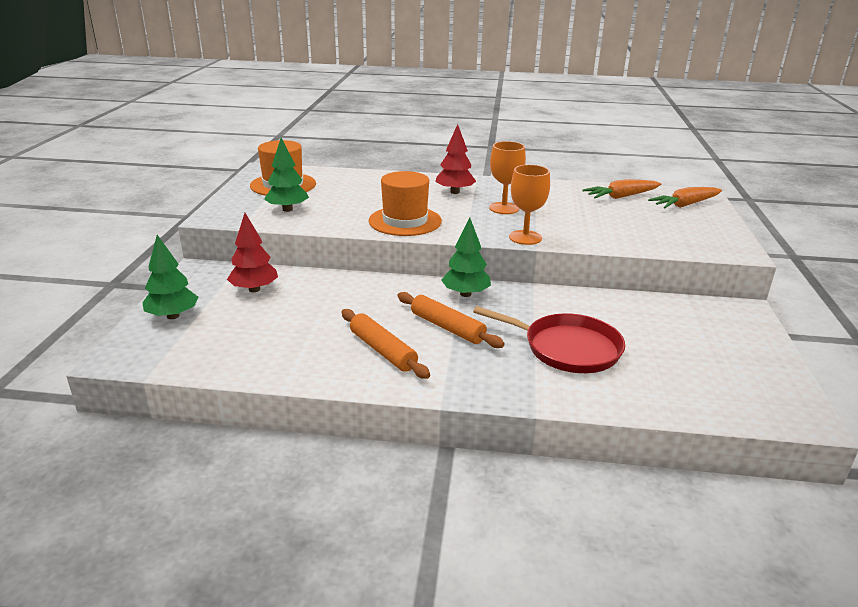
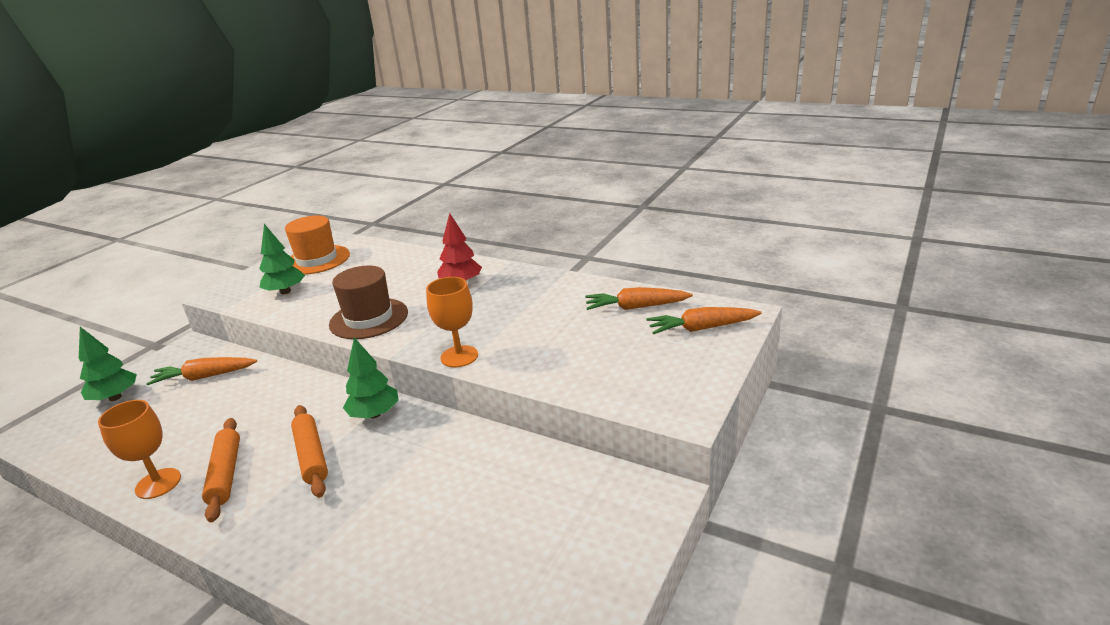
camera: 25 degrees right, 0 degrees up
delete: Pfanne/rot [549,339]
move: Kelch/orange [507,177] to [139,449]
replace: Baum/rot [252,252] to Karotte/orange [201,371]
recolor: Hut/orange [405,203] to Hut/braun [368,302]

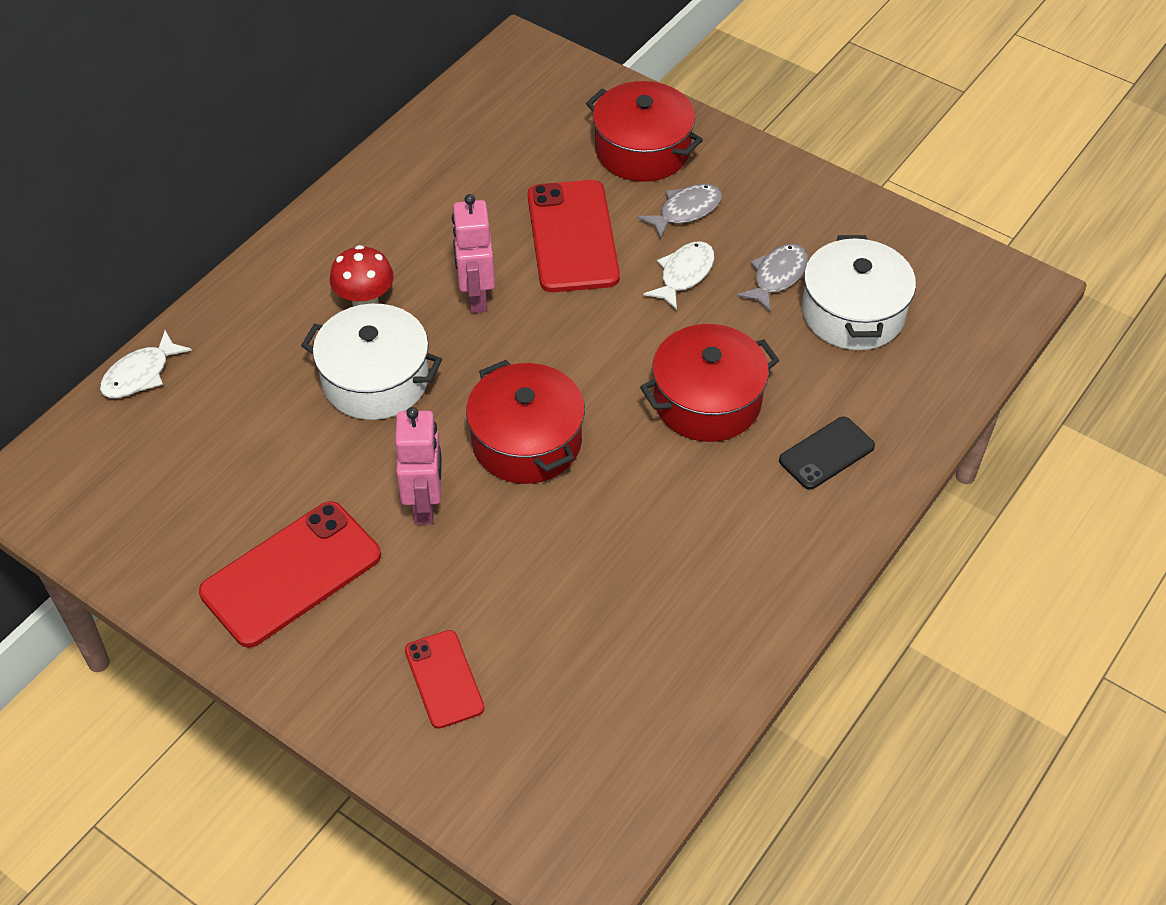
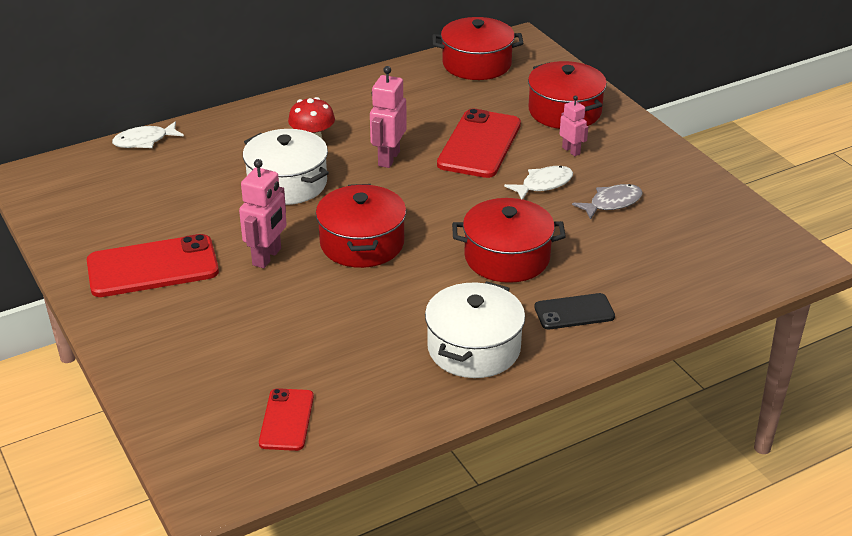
camera: 25 degrees right, 15 degrees down
insert: Kochtopf/rot [477,48]
move: Handy/rot [445,679] to [286,419]; Kochtopf/weiß [859,292] to [475,329]
replace: Fisch/grau [680,211] to Roboter/rosa [574,126]

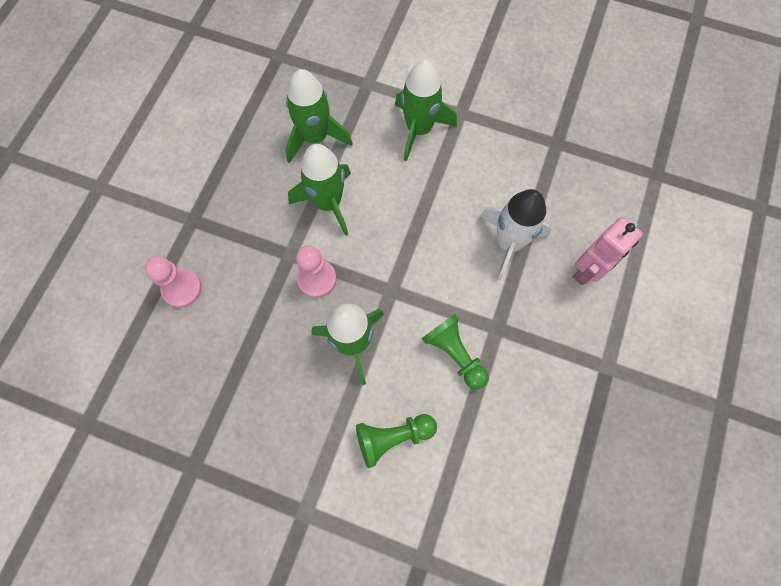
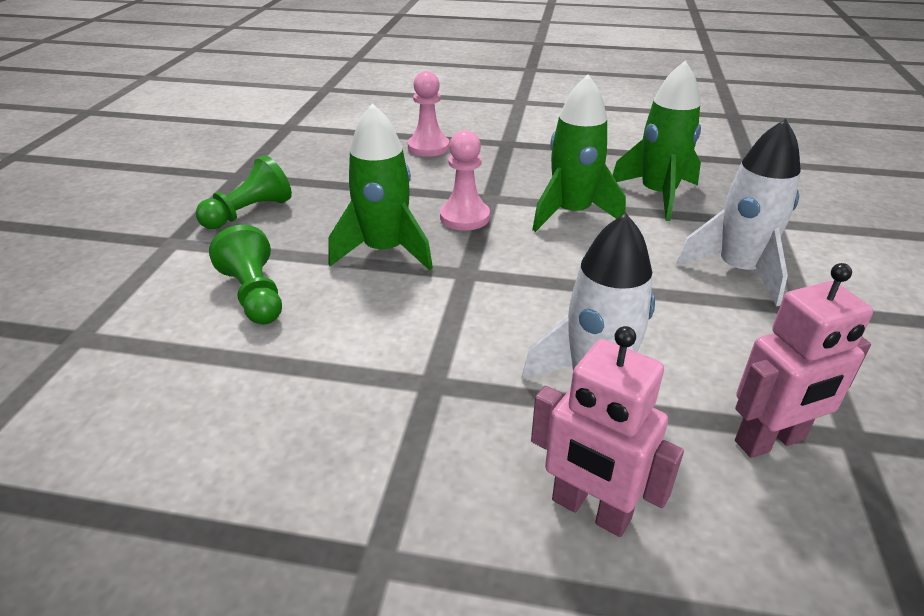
camera: 80 degrees right, 35 degrees down
insert: Roboter/rosa [804,360]
move: Bauer/grün [455,351] to [244,192]
recolor: Rakete/grün [426,110] to Rakete/weiß [738,212]

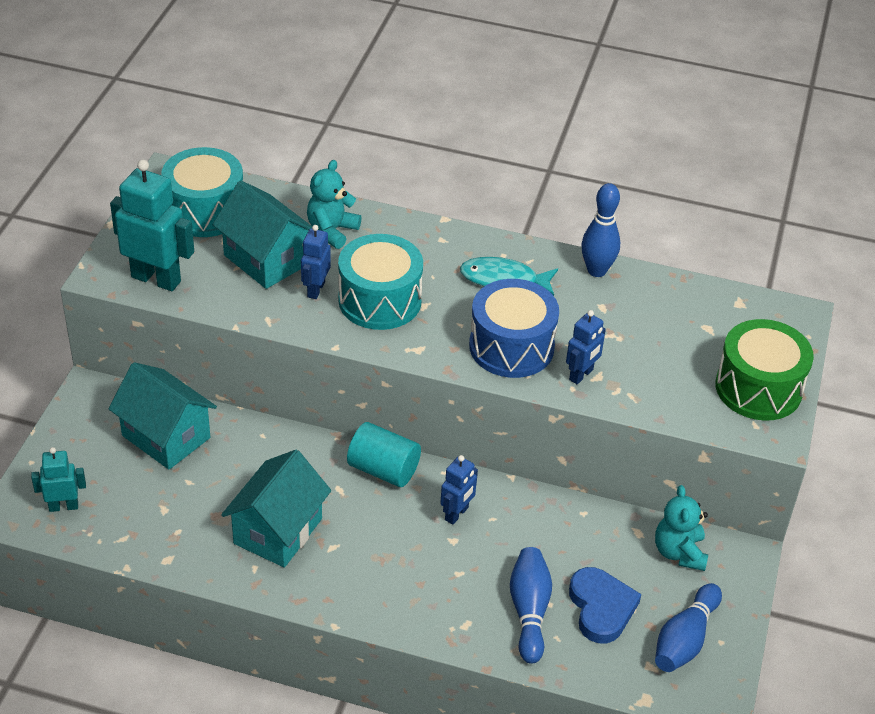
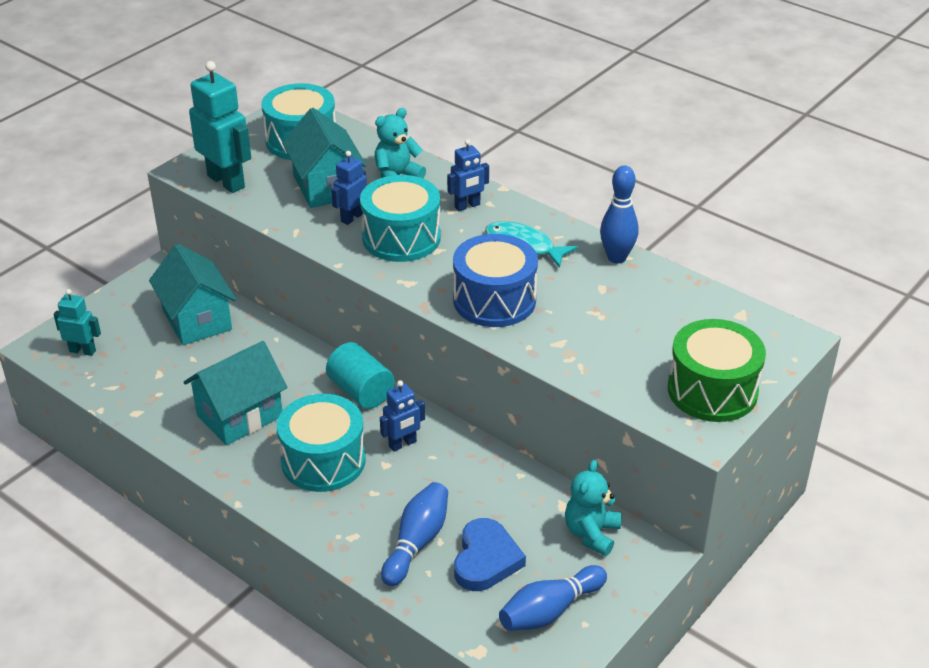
camera: 25 degrees right, 5 degrees down
insert: Trommel/türkis [321,443]
move: Roboter/blau [586,347] to [468,175]

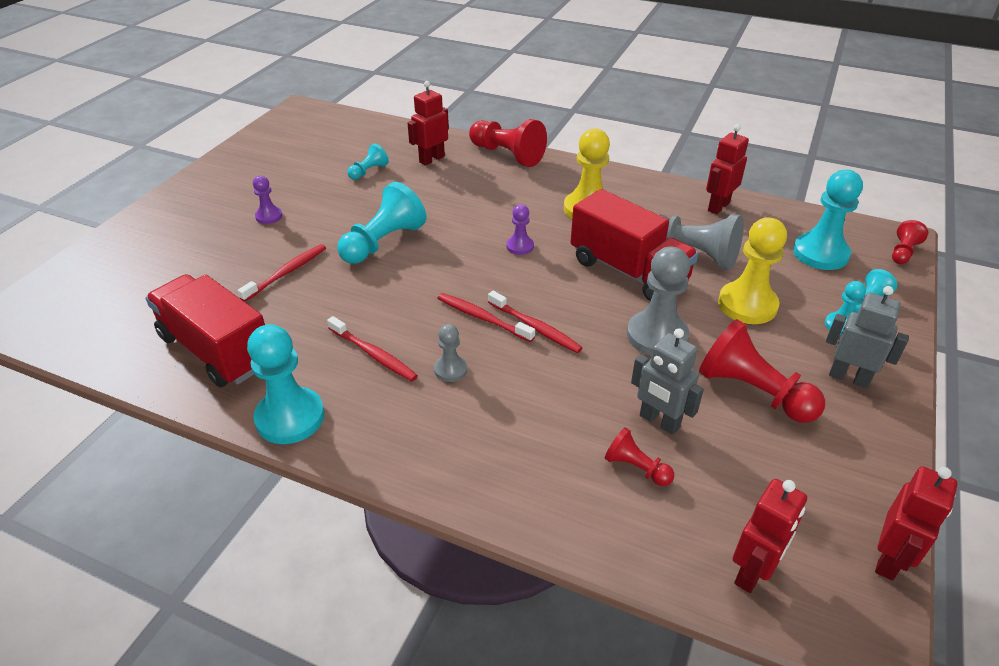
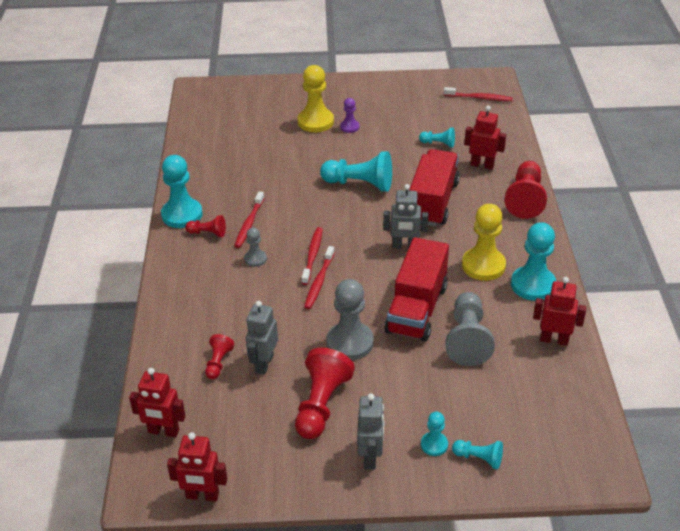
camera: 65 degrees right, 0 degrees up
move: Bauer/rot [910,242] to [205,226]; Bauer/gelb [752,270] to [316,99]; Lastwagen/rot [205,330] to [434,187]; Zahnbürste/rot [281,273] to [478,94]; Bauer/türkis [828,220] to [533,261]
replace: Bauer/lila [520,229] to Roboter/grau [406,216]

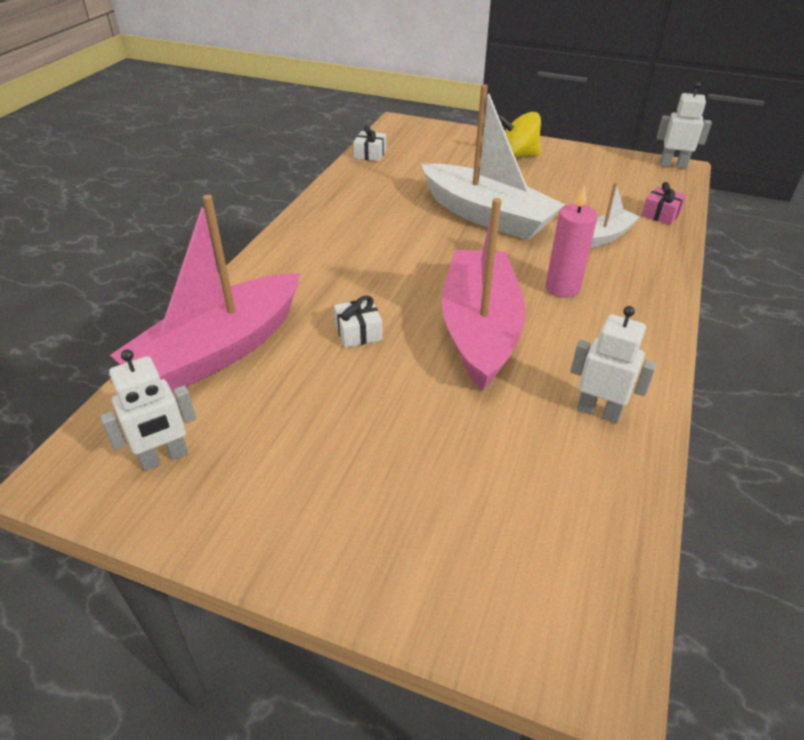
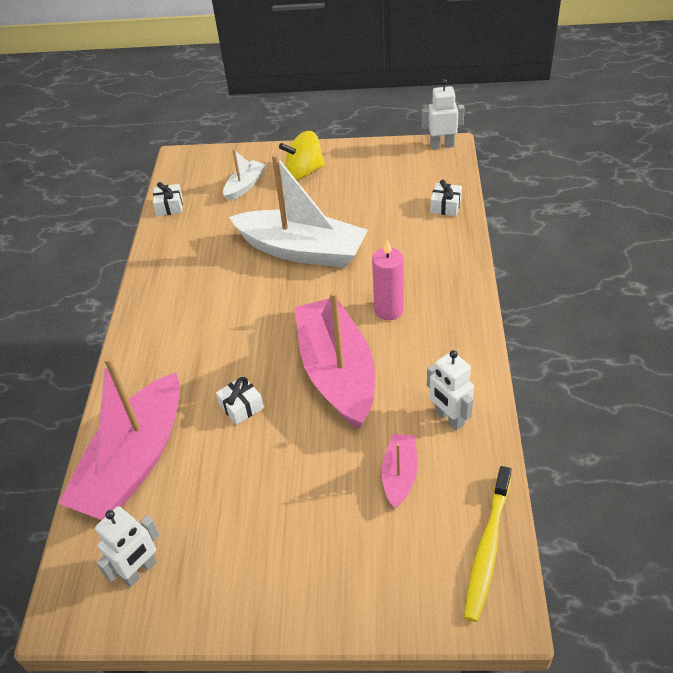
camera: 15 degrees left, 5 degrees up
insert: Boot/rosa [399,471]; Zahnbürste/gelb [488,544]
move: Boot/weiß [615,215] to [244,175]
recolor: Geschenk/rosa [663,203] to Geschenk/weiß [446,198]
rotate: Roboter/weiß [613,364] = [450,390] 135 degrees counterclockwise

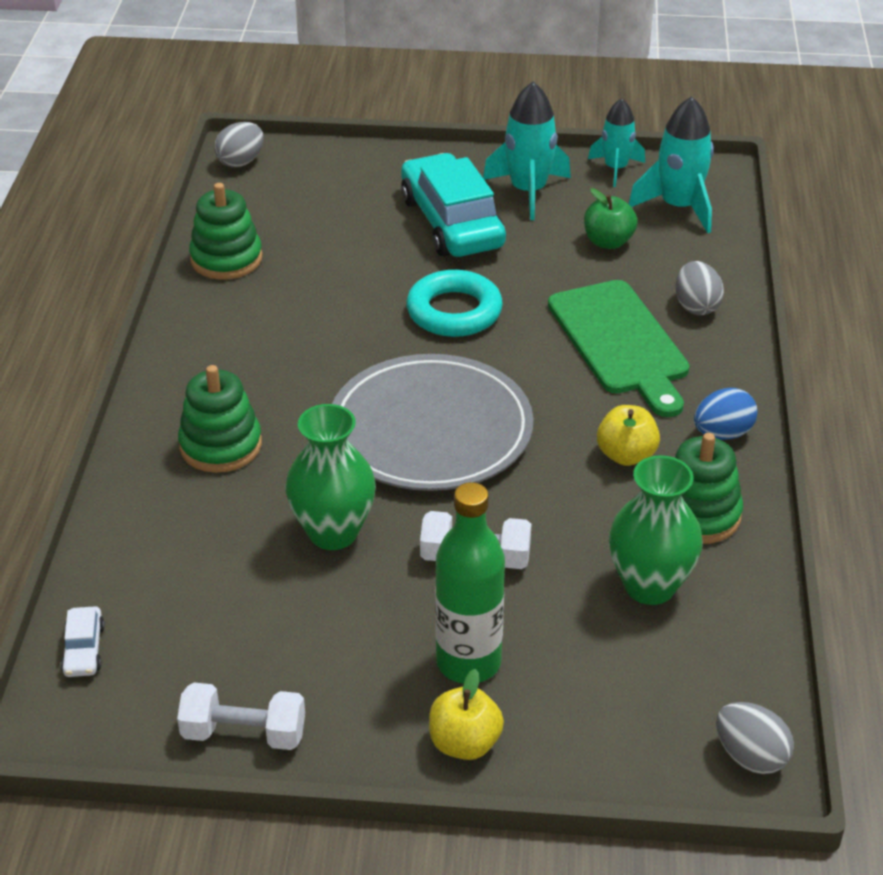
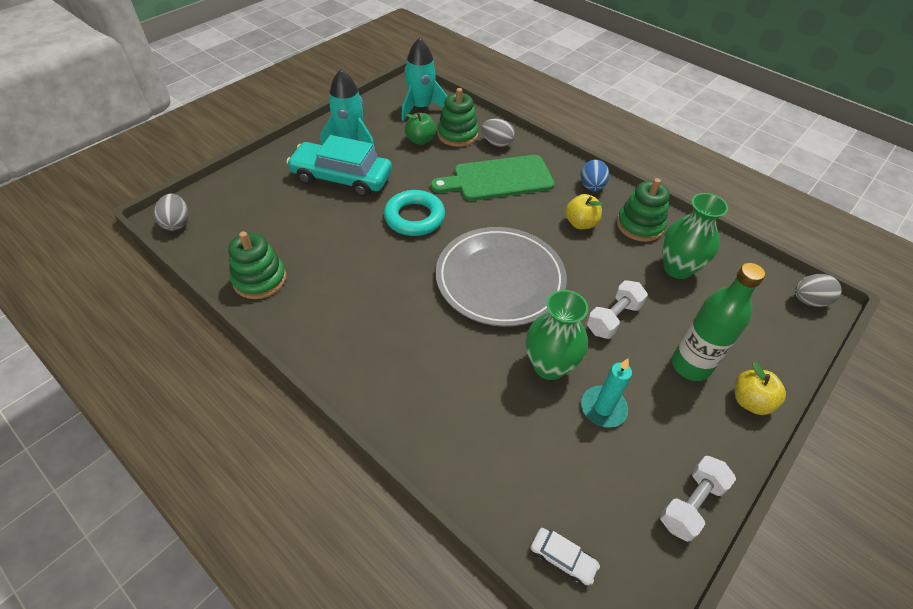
camera: 55 degrees left, 10 degrees up
delete: Rakete/türkis [616,142]
insert: Kerze/türkis [606,393]
move: Stapelspielzeug/grün [220,419] to [458,117]
rotate: Schneidebrett/grün [619,348] = [493,178] 150 degrees clockwise

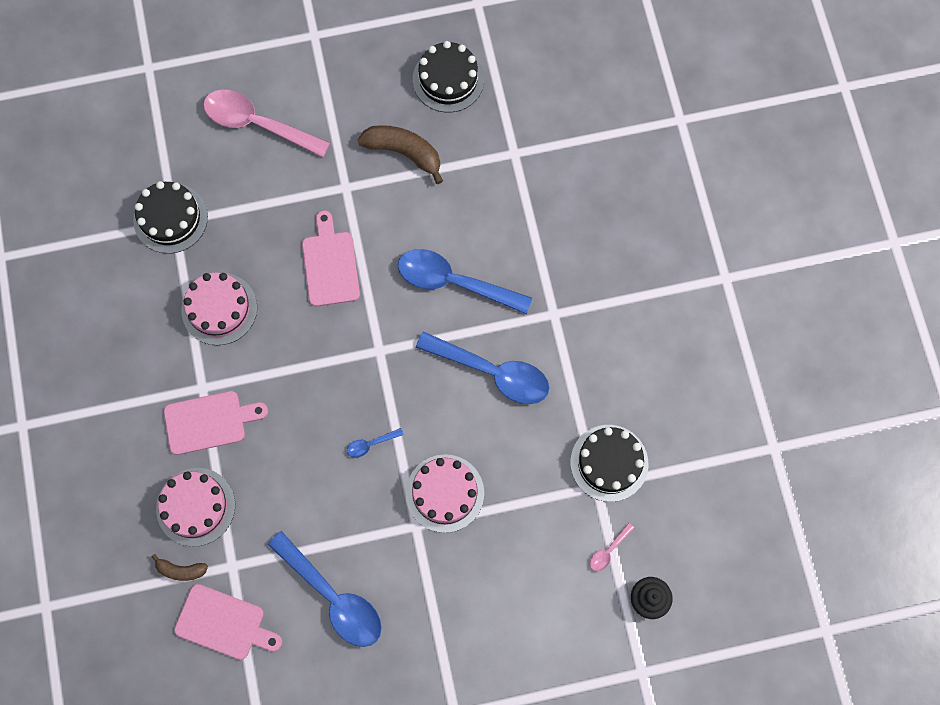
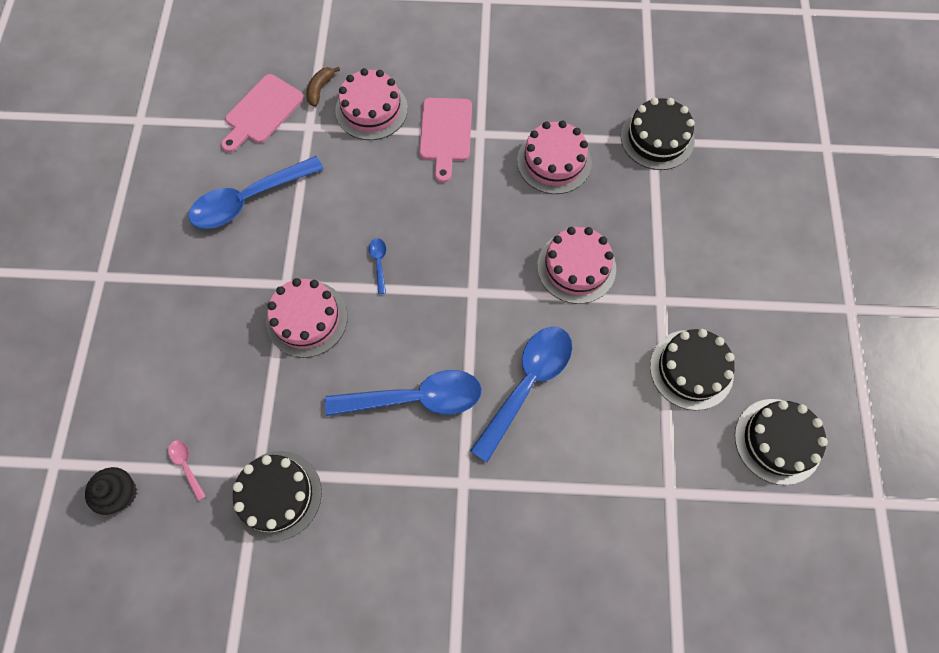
camera: 105 degrees right, 5 degrees down
delete: Löffel/rosa [266,124]
replace: Schneidebrett/rosa [331,259] to Kuchen/rosa [576,265]; Banane/braun [400,154] to Kuchen/schwarz [692,369]
rotate: Löffel/blau [483,367] = [403,393] 135 degrees counterclockwise

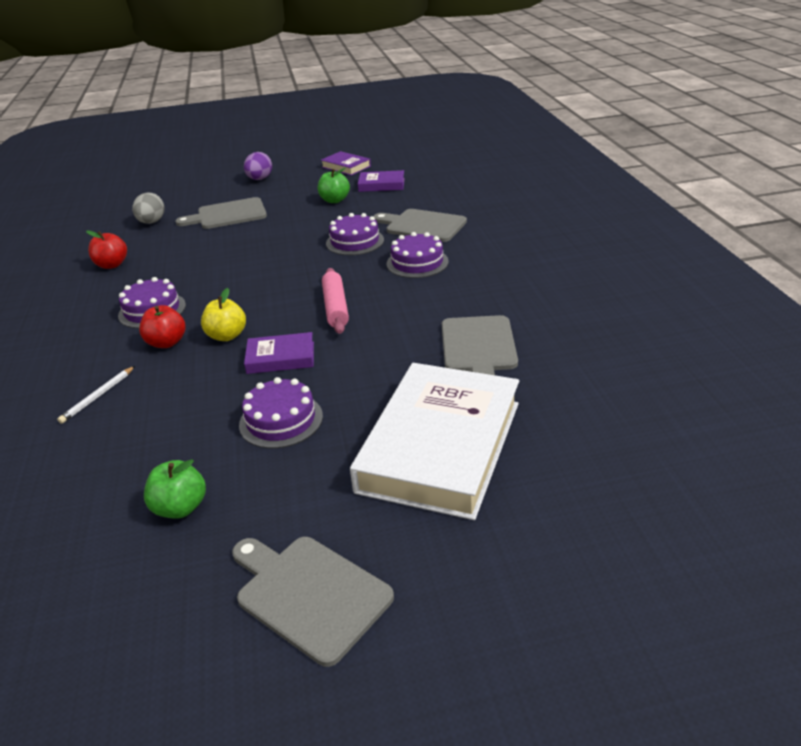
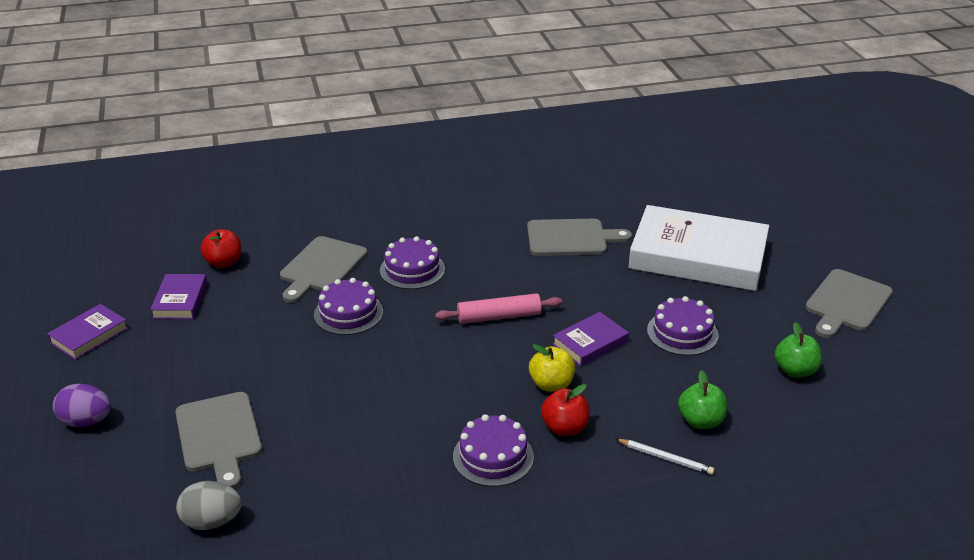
camera: 95 degrees left, 0 degrees up
move: Apfel/rot [106,249] to [220,248]; Apfel/grün [334,185] to [702,399]
rotate: Buch/lila [279,353] = [591,339] 60 degrees clockwise

